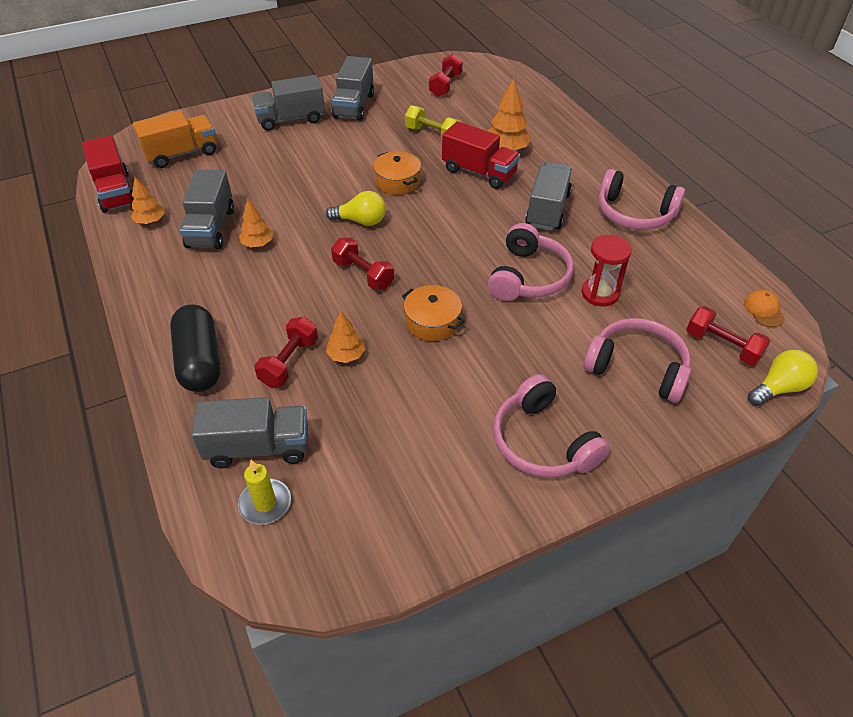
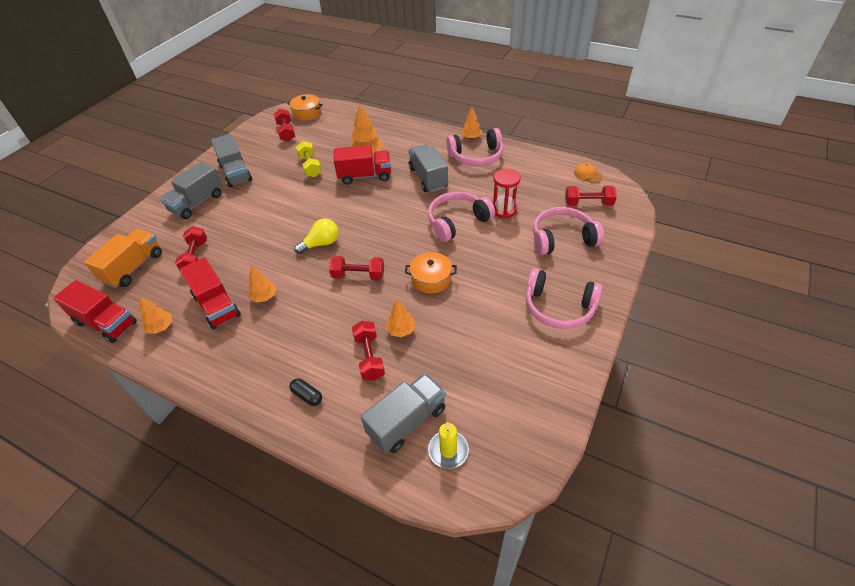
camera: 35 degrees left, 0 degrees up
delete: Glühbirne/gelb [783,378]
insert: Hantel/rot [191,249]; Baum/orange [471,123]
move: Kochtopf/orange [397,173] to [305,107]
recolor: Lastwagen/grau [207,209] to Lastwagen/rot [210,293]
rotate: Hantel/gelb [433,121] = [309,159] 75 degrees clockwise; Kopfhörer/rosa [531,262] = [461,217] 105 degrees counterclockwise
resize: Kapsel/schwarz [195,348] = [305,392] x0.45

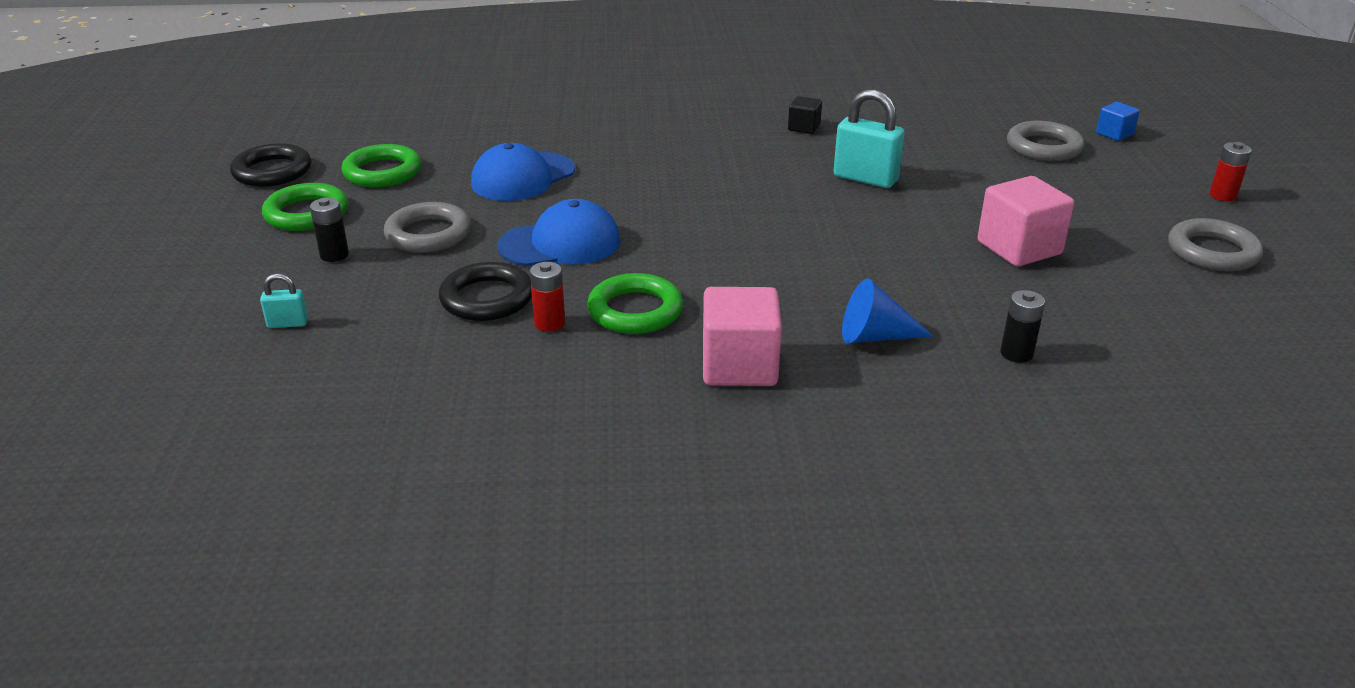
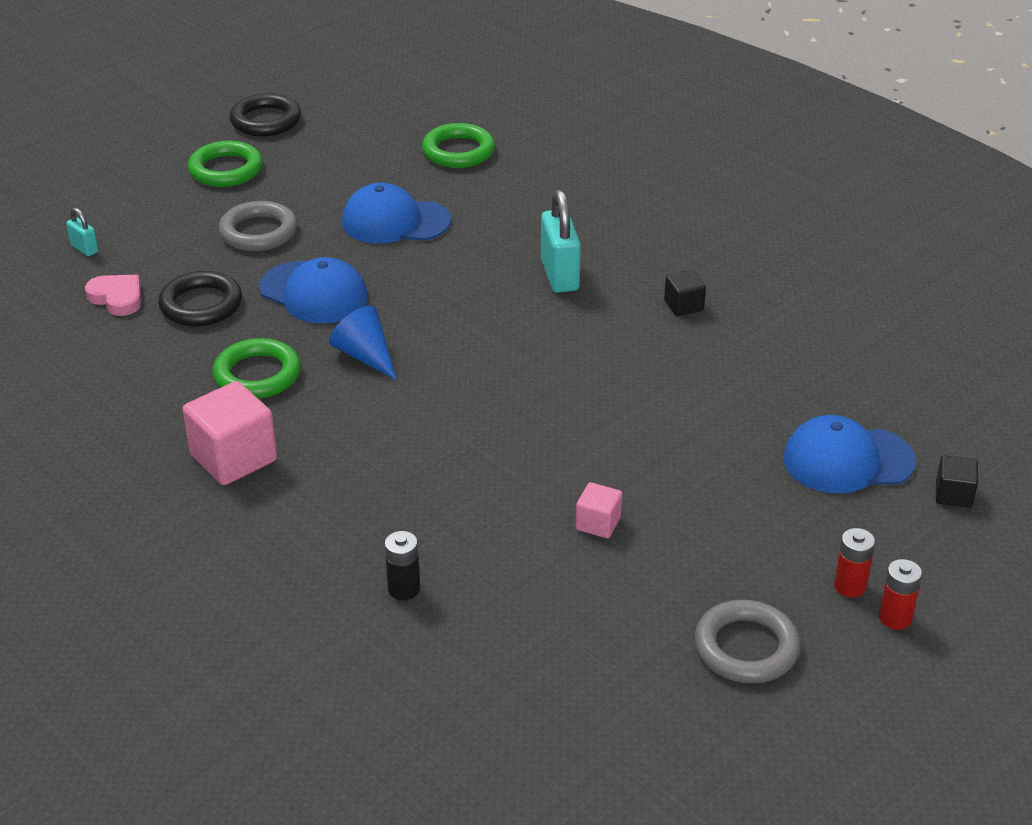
camera: 50 degrees right, 5 degrees up
delete: Batterie/schwarz [329,230]
insert: Herz/rosa [113,295]
move: Kegel/blau [888,311] to [363,343]; Ring/grün [381,165] to [458,145]; Vorhängeschloss/türkis [869,138] to [561,241]; Batterie/rot [547,297] to [854,563]
replace: Ring/grau [1045,141] to Kappe/blau [849,454]
recolor: Kubus/blau [1118,121] to Kubus/schwarz [957,482]
resize: Kubus/rosa [1025,221] = [599,510] x0.53

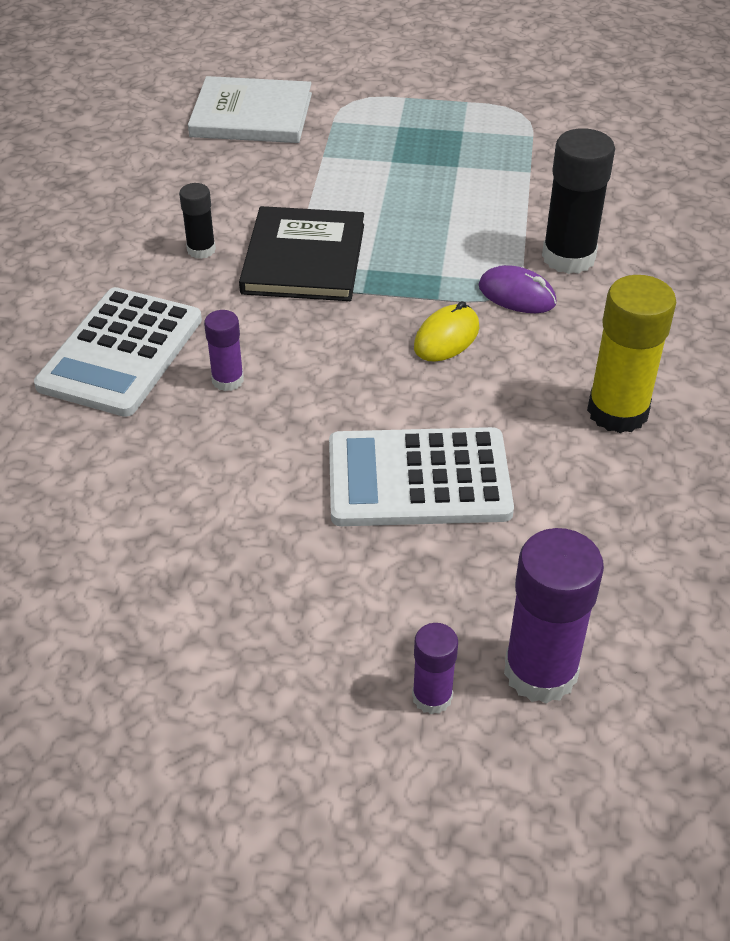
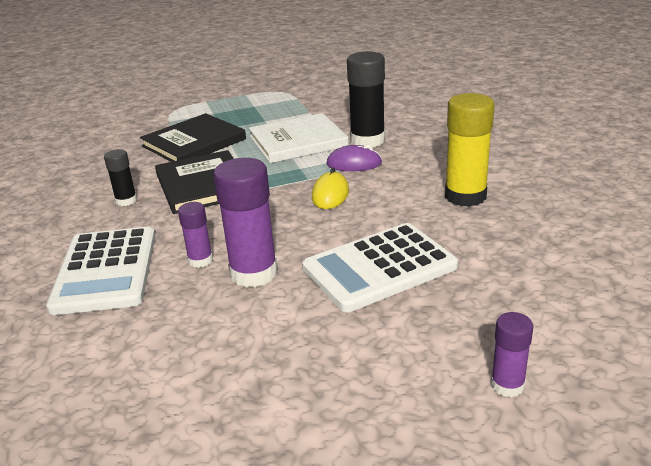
camera: 25 degrees left, 15 degrees down
insert: Buch/schwarz [193,137]
move: Klebestift/lila [554,616] to [246,222]; Buch/weiß [250,109] to [299,138]

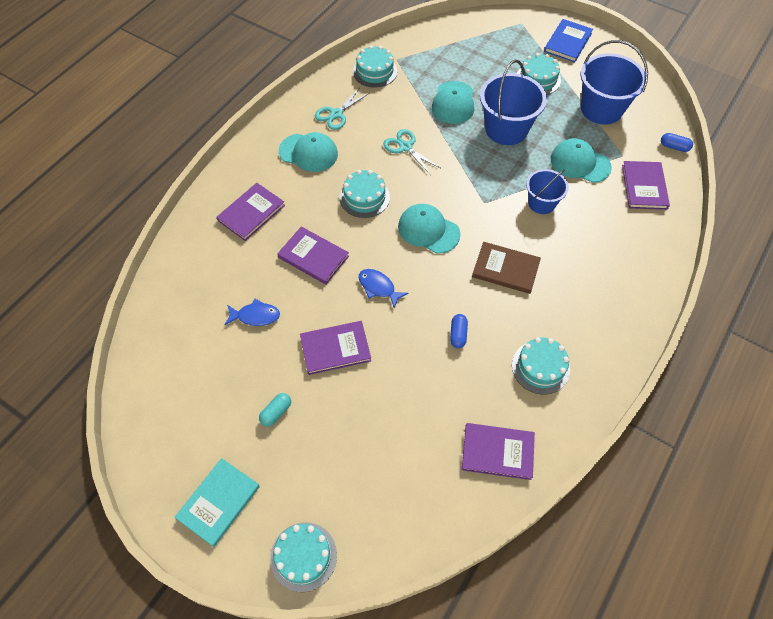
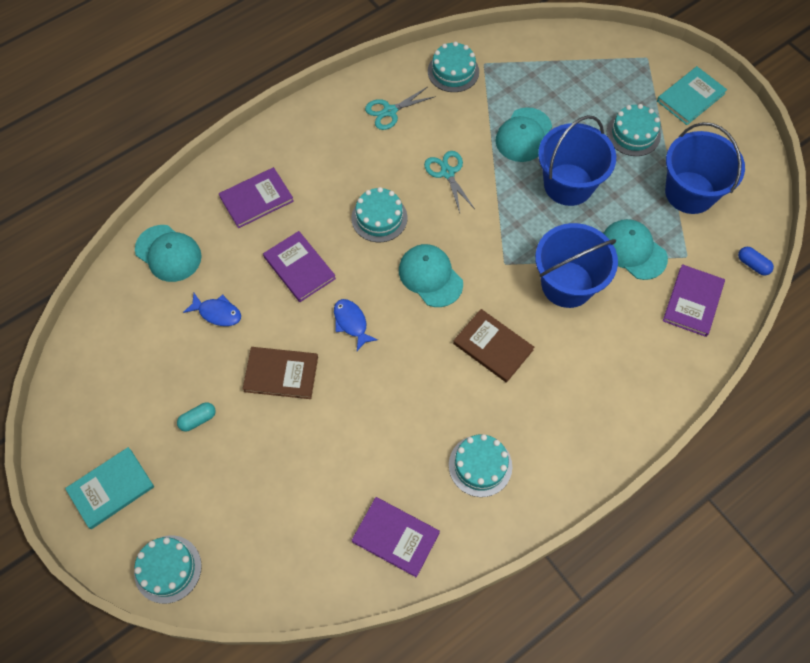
camera: 20 degrees right, 5 degrees up
delete: Kapsel/blau [459,331]
move: Kappe/türkis [308,152] to [168,253]
recolor: Buch/lila [335,348] to Buch/braun [280,373]; Buch/blau [568,41] to Buch/türkis [692,95]
resize: Eimer/blau [547,191] = [576,265] x1.67

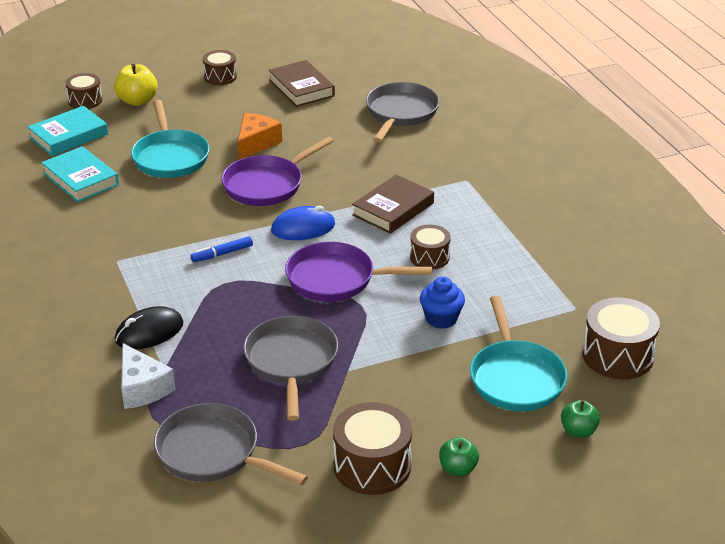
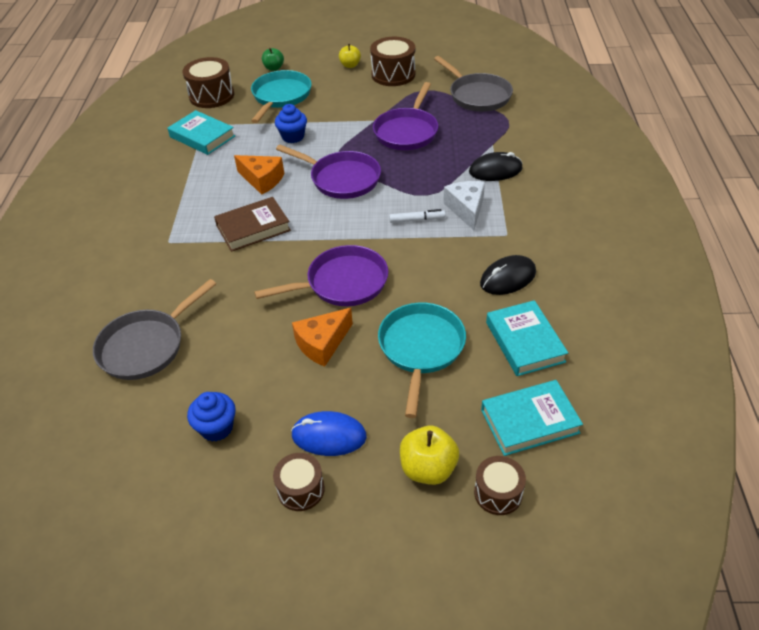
camera: 155 degrees left, 10 degrees up
insert: Buch/türkis [201,132]; Computermaus/schwarz [508,275]
move: Computermaus/blau [303,223] to [329,433]; Käse/weiß [148,376] to [464,205]
replace: Buch/braun [301,83] to Muffin/blau [211,417]; Trommel/braun [430,247] to Käse/orange [259,175]
recolor: Apfel/grün [459,456] to Apfel/gelb [350,56]; Pfanne/grau [290,368] to Pfanne/lila [405,116]; Filzstift/blau [222,249] to Filzstift/weiß [417,216]

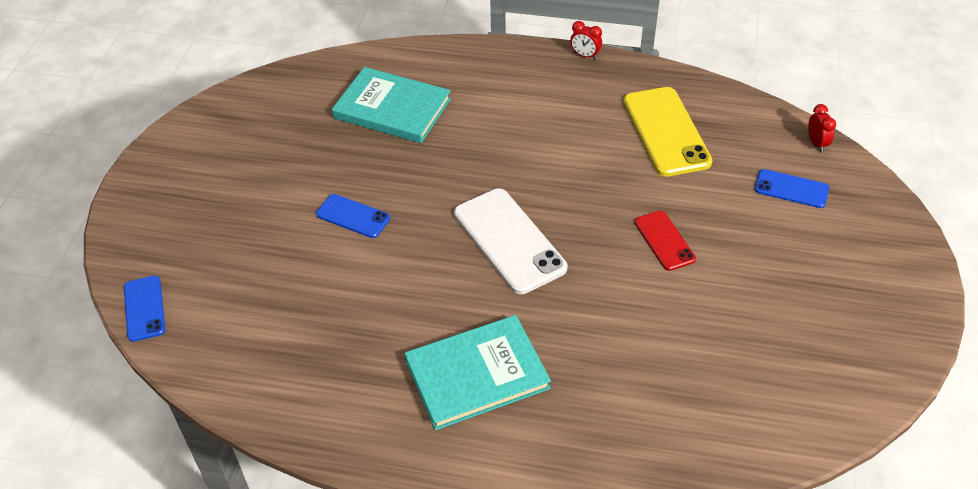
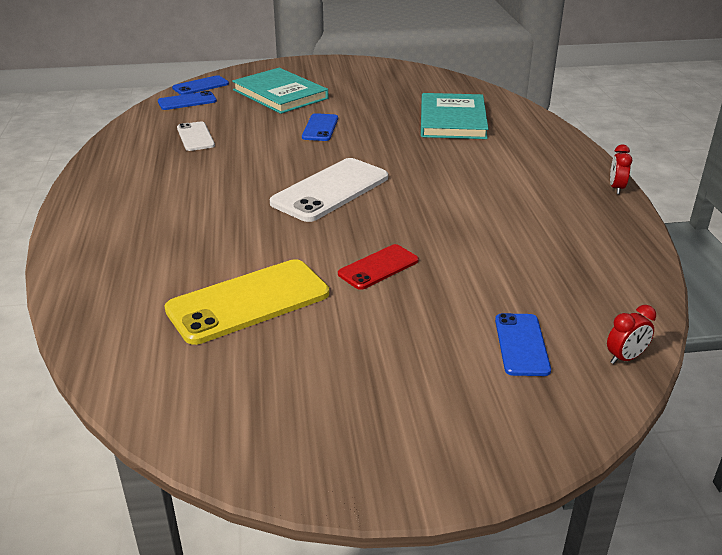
camera: 70 degrees right, 15 degrees down
insert: Handy/blau [187,100]; Handy/weiß [196,136]
move: Handy/gelb [668,132] to [247,302]; Buch/türkis [477,372] to [280,91]

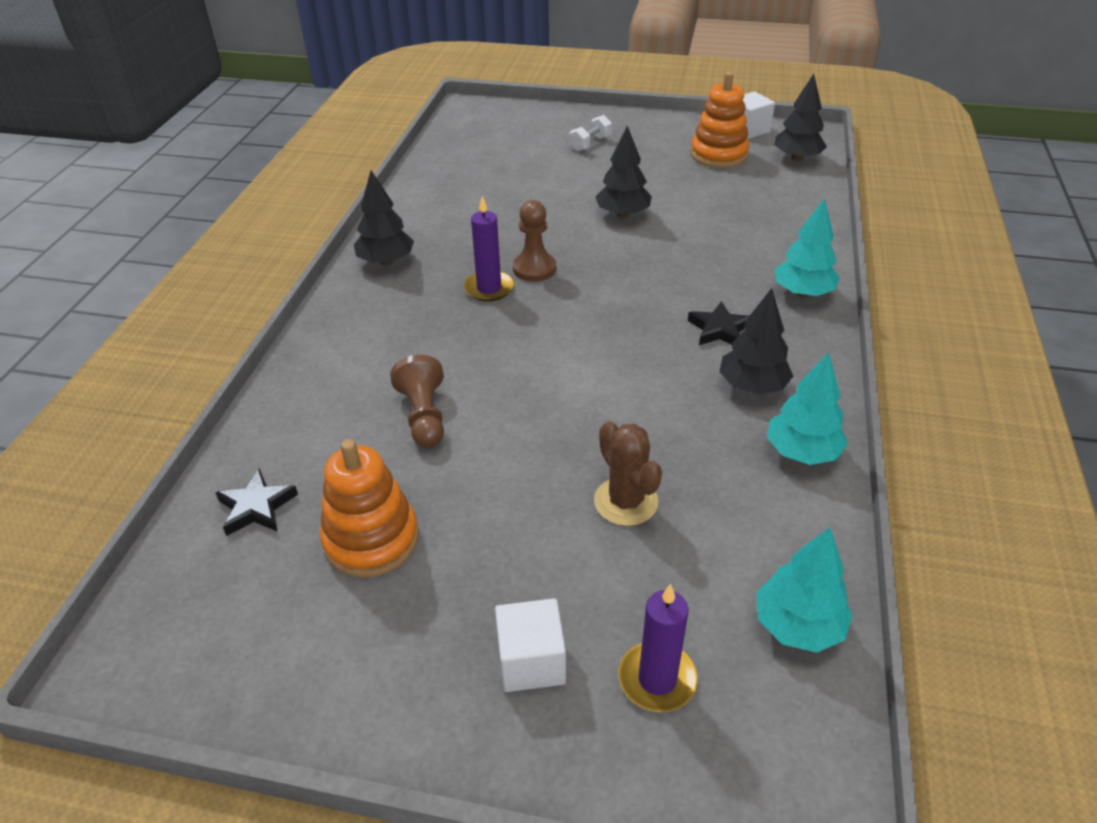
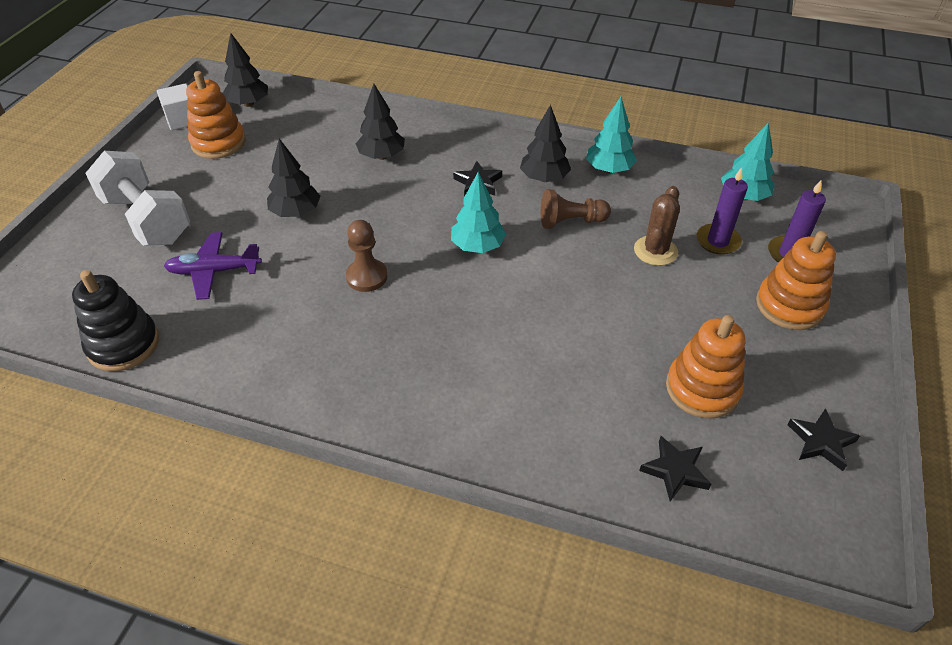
camera: 85 degrees left, 5 degrees up
insert: Stapelspielzeug/schwarz [115,321]; Flugzeug/lila [213,266]; Stern/schwarz [823,439]
move: Baum/schwarz [384,218] to [380,122]; Baum/türkis [807,247] to [478,212]; Bauer/braun [417,401] to [576,209]; Kerze/lila [489,249] to [722,211]
replace: Kubus/weiß [530,645] to Stapelspielzeug/orange [796,280]
rotate: Kaktus/braun [628,473] = [657,226] 45 degrees counterclockwise
resize: Hantel/weiß [591,133] = [138,198] x2.28

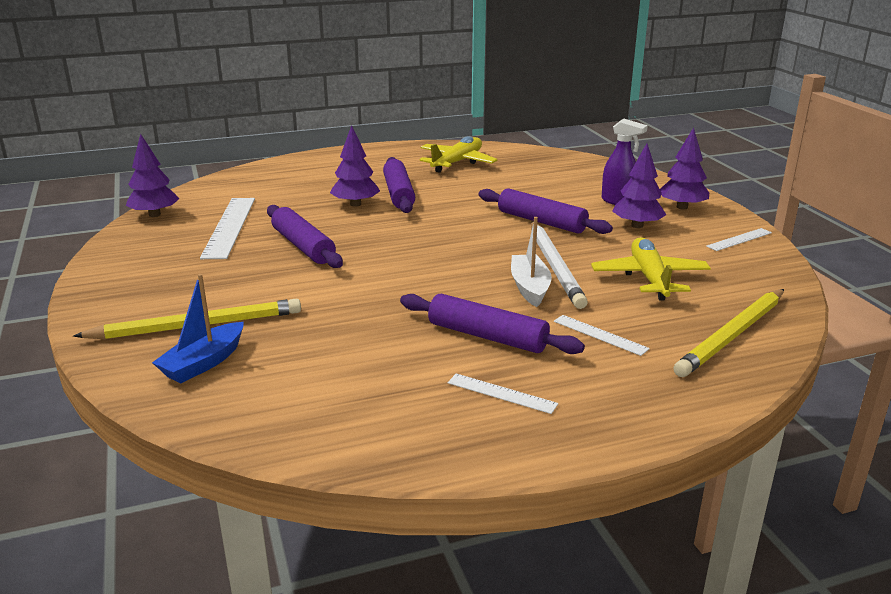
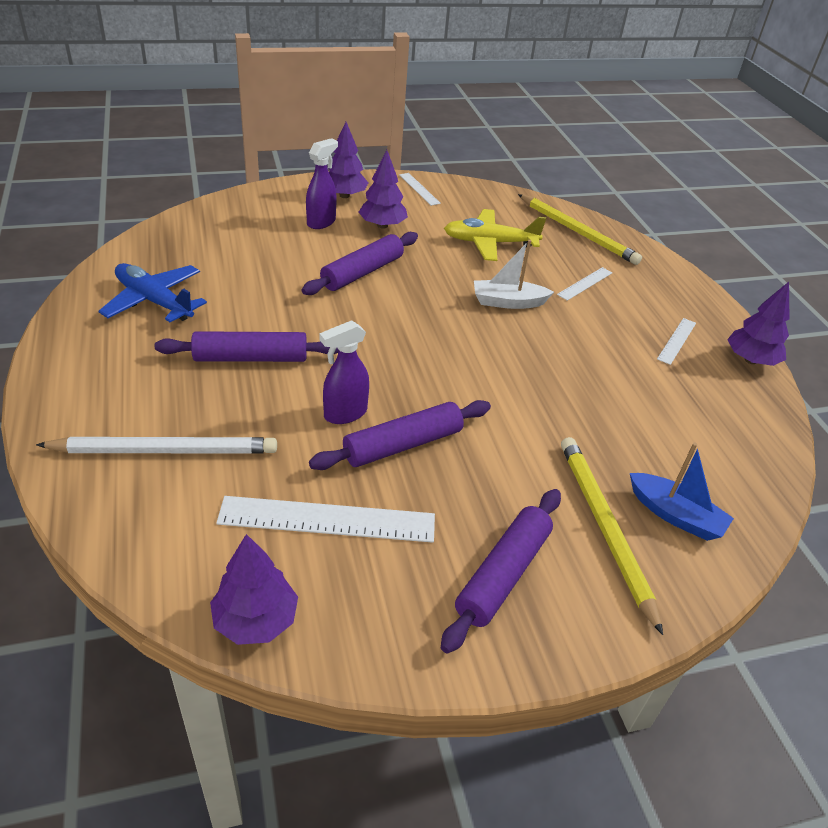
camera: 90 degrees left, 15 degrees up
insert: Sprühflasche/lila [344,372]
move: Bleistift/weiß [559,265] to [156,445]; Nudelholz/lila [492,324] to [501,571]; Baum/lila [355,166] to [758,324]
recolor: Flugzeug/gelb [458,154] to Flugzeug/blau [152,292]

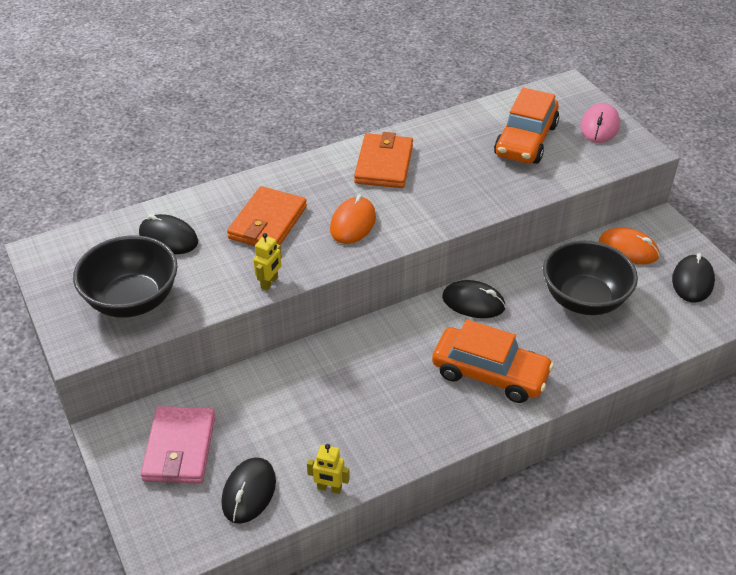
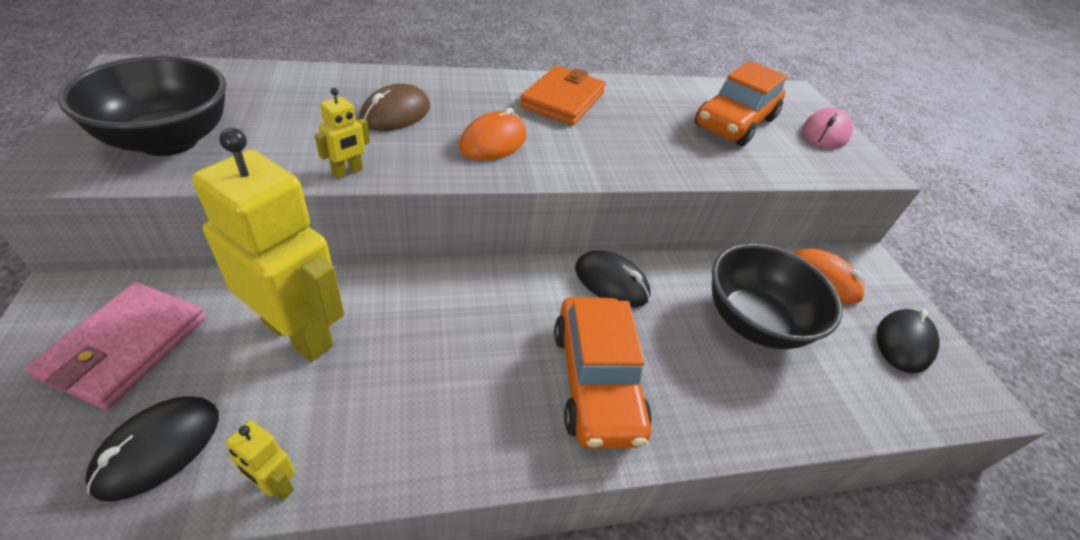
camera: 10 degrees right, 0 degrees up
delete: Computermaus/schwarz [168,234]
insert: Roboter/gelb [268,245]
replace: Geldbörse/orange [267,216] to Computermaus/braun [394,107]
rotate: Auto/orange [493,361] = [603,373] 45 degrees clockwise

